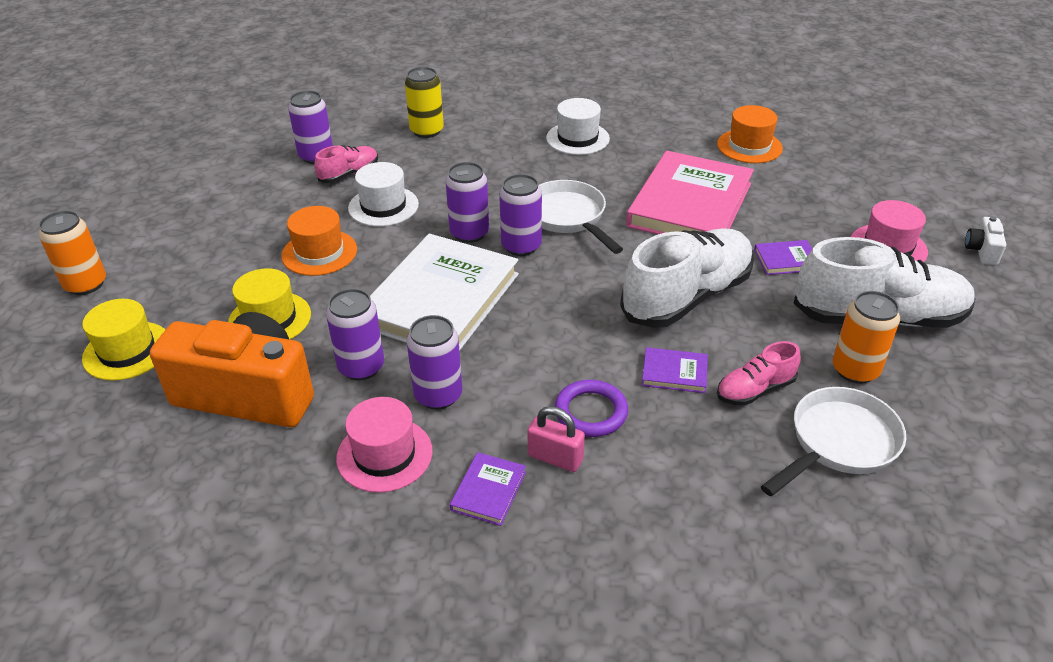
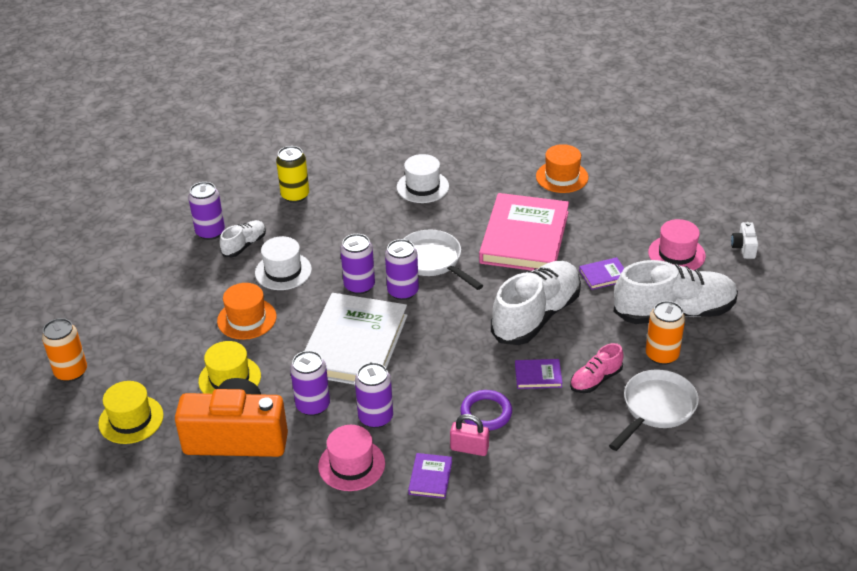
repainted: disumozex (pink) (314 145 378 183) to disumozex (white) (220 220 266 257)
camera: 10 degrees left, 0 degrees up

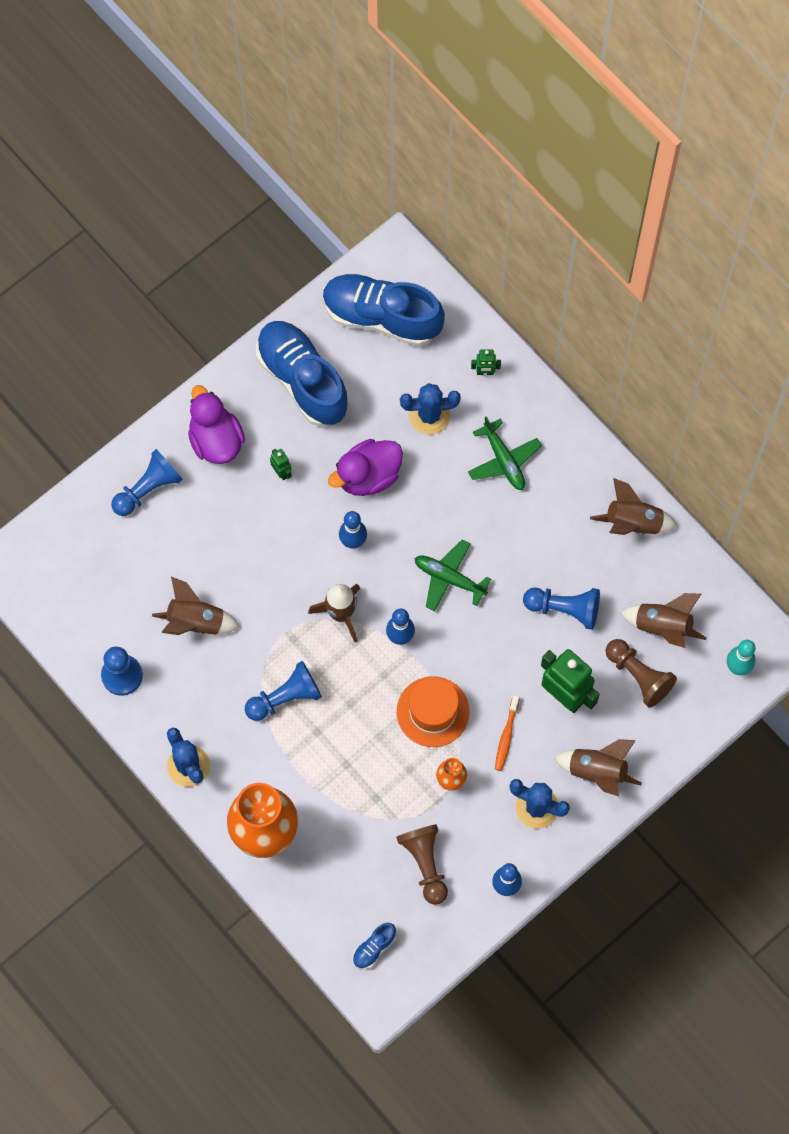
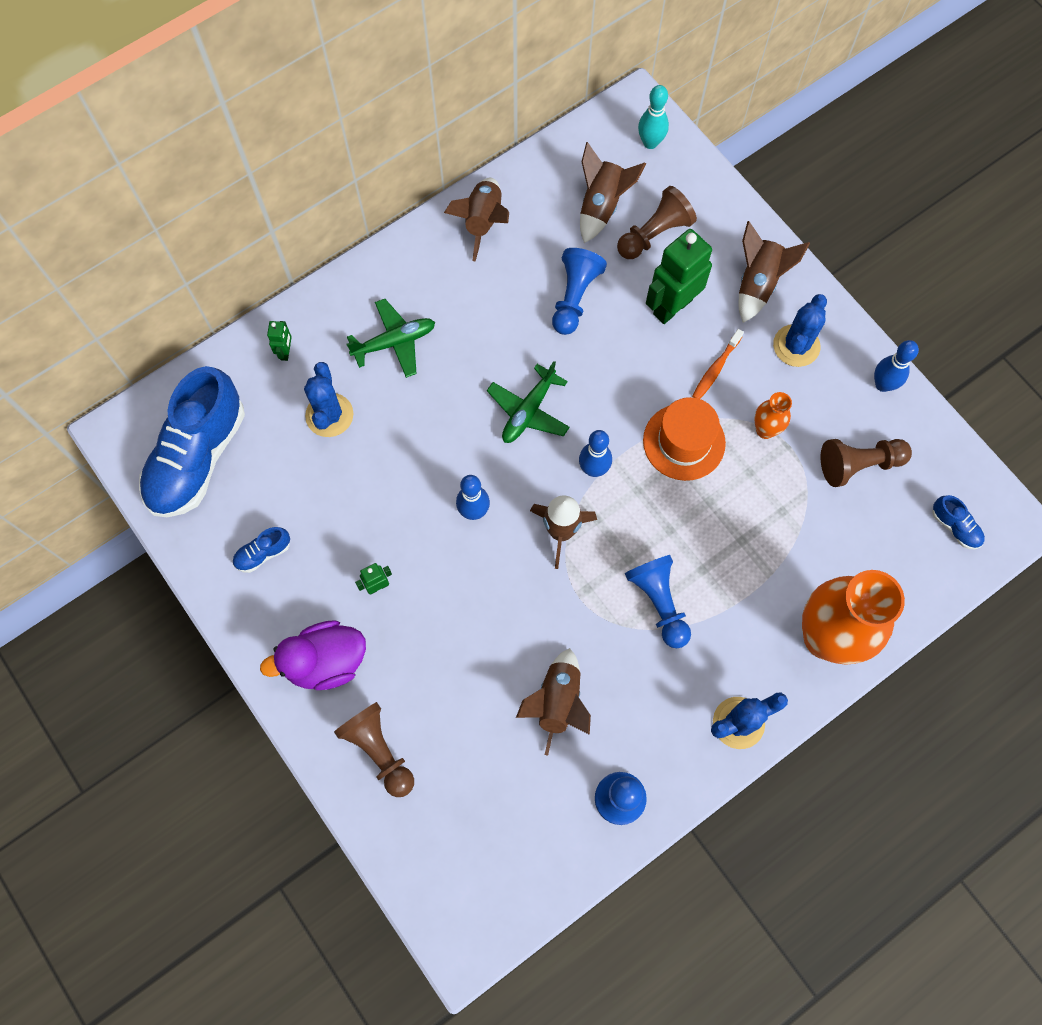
gone: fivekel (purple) (328 439 403 496)
repainted: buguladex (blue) (111 449 183 516) to buguladex (brown) (334 702 414 797)
rotated: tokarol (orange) (495 695 519 771) = (692 329 744 399) 105 degrees clockwise
scaled: disumozex (blue) (256 321 348 426) = (232 527 290 573) x0.40
camera: 85 degrees left, 0 degrees up

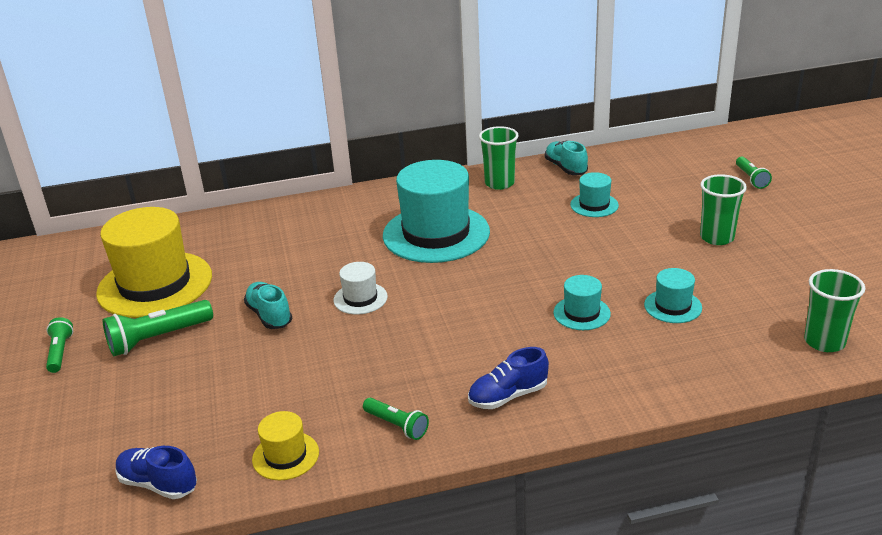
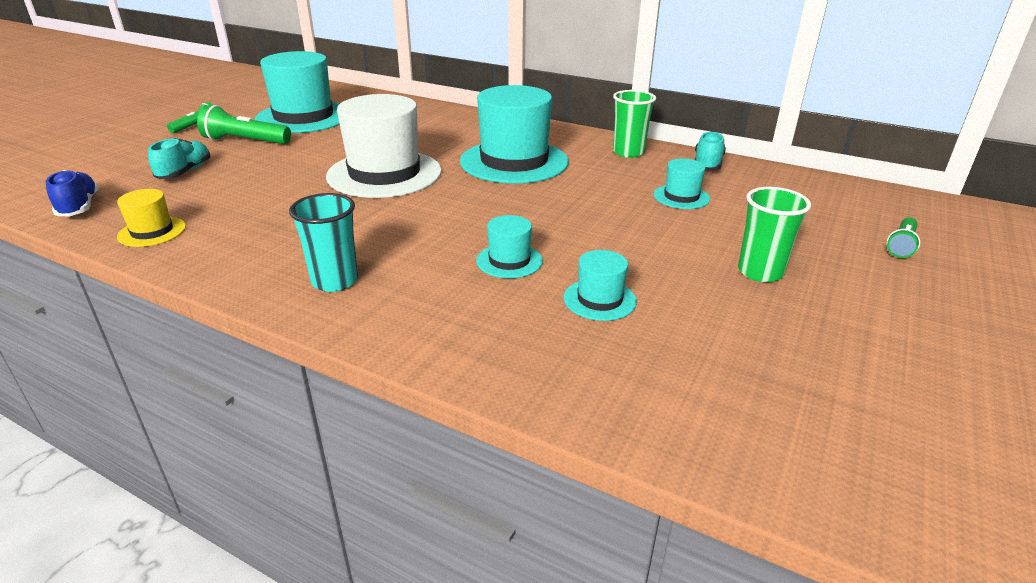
gone: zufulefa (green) (363 398 429 440); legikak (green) (804 269 865 352)
shifted: disumozex (turquoise) (244 282 292 329) to (148 138 210 179)
swapped: disumozex (blue) (468 347 549 409) to legikak (turquoise) (289 193 358 292)
repainted: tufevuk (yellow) (96 207 212 318) to tufevuk (turquoise) (255 51 340 133)
scaled: tufevuk (white) (333 262 388 315) = (326 94 442 198) x2.18
camera: 40 degrees right, 0 degrees up

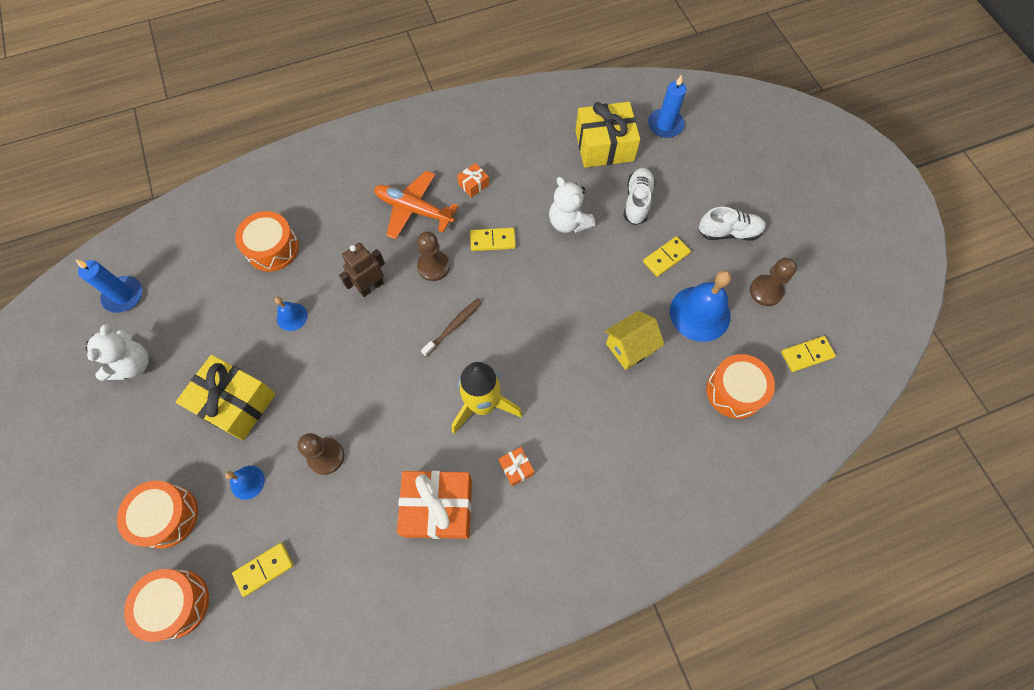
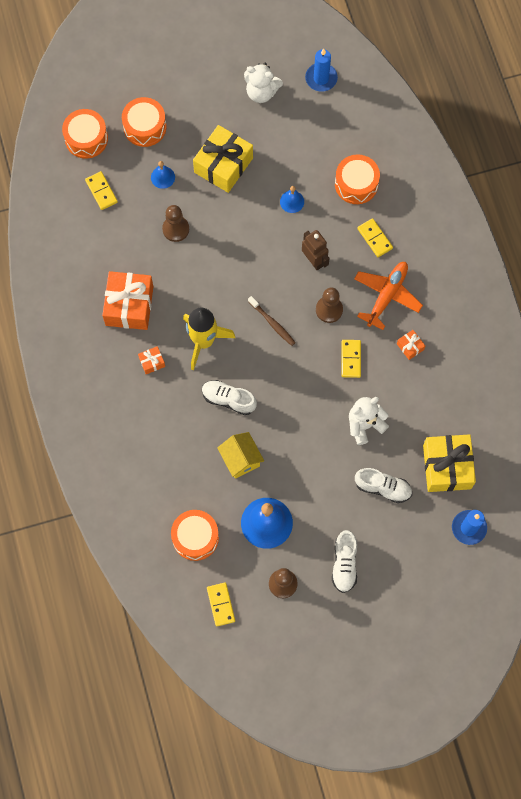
new: disumozex (white) (202 380 257 415)
shifted: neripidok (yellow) (643 236 691 277) to (357 218 393 257)
camera: 95 degrees right, 5 degrees up

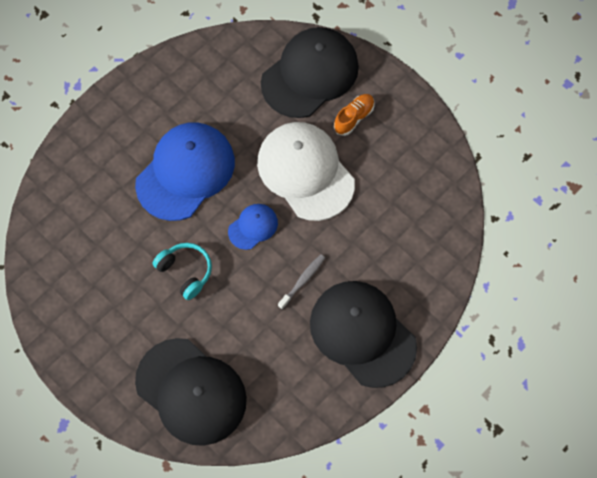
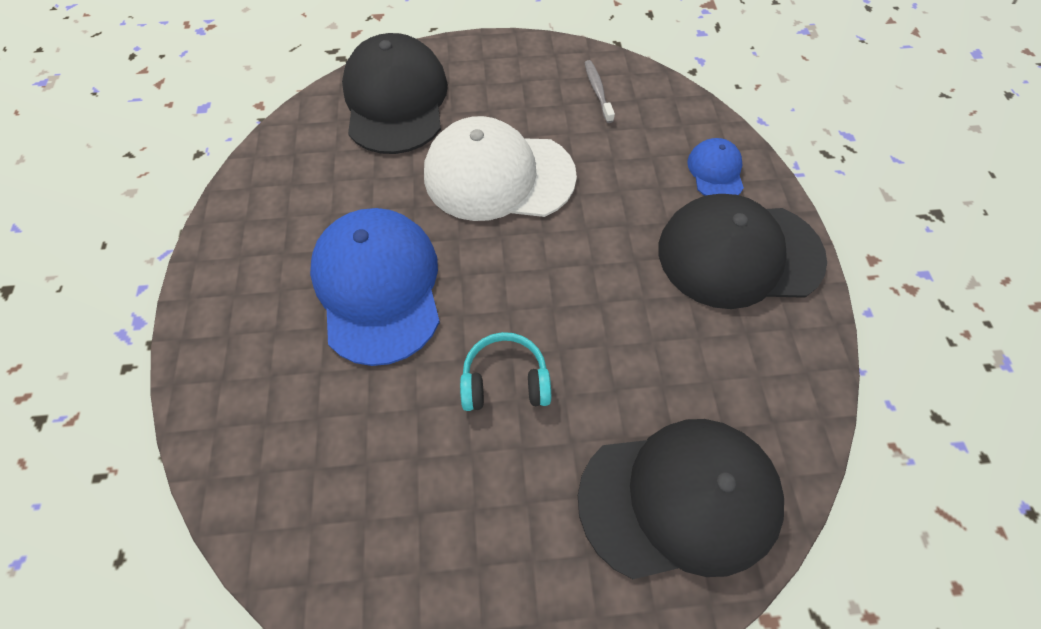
gone: disumozex (orange) (334 94 375 136)
shifted: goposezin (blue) (228 204 278 250) to (687 138 744 196); tokarol (grey) (278 254 325 310) to (584 60 615 123)
camera: 50 degrees left, 5 degrees down

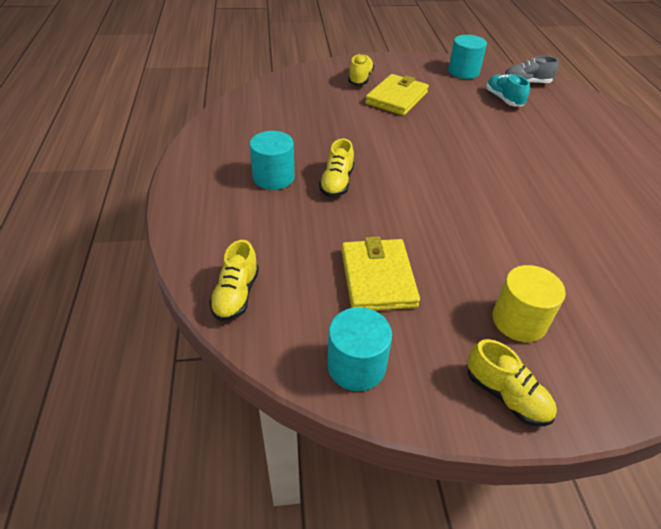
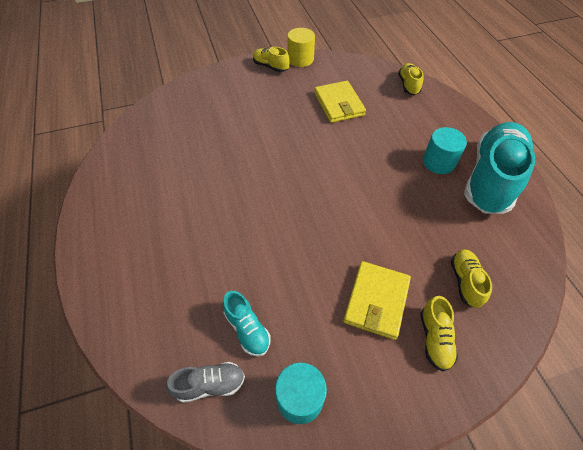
gone: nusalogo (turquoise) (327 307 392 391)
new: disumozex (turquoise) (464 122 535 214)
shifted: disumozex (yellow) (319 139 354 197) to (451 249 492 308); nusalogo (yellow) (493 265 566 342) to (288 28 315 67)
camera: 170 degrees right, 10 degrees up

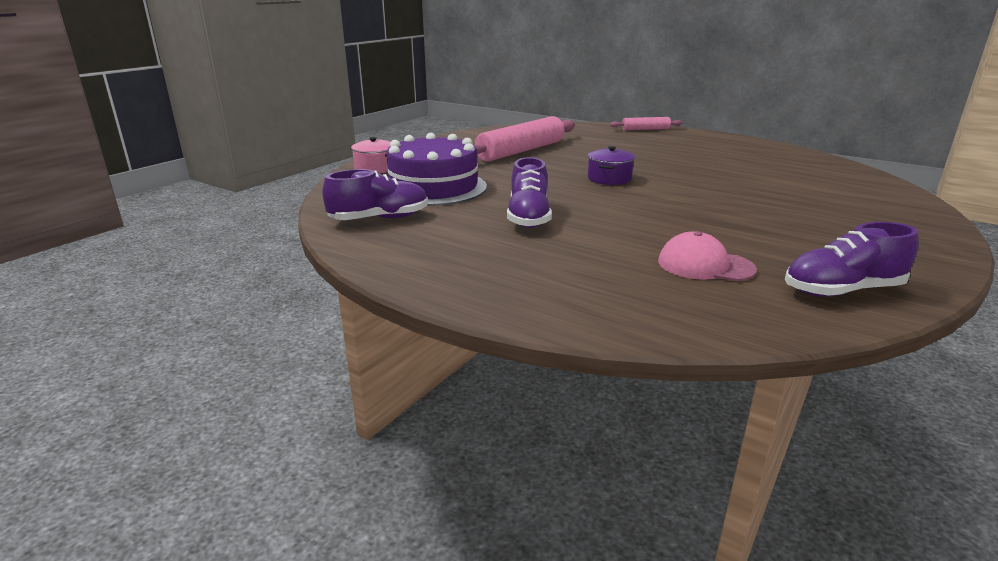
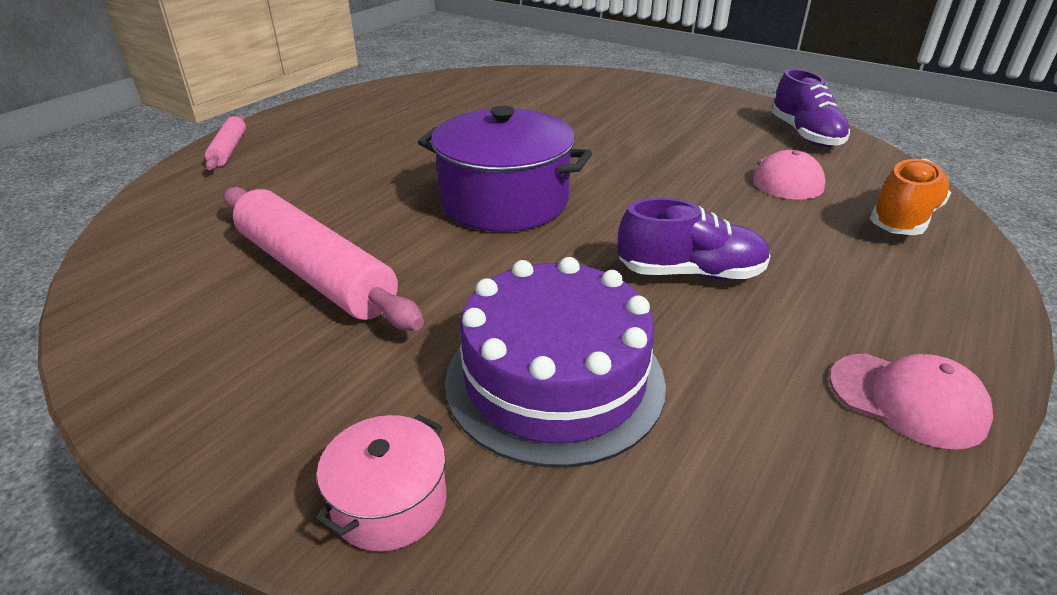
gone: disumozex (purple) (322 169 428 220)
new: goposezin (pink) (829 354 993 450); disumozex (orange) (870 159 951 235)
scaled: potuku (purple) (588 146 635 185) = (418 106 592 232) x1.98
camera: 90 degrees left, 10 degrees up

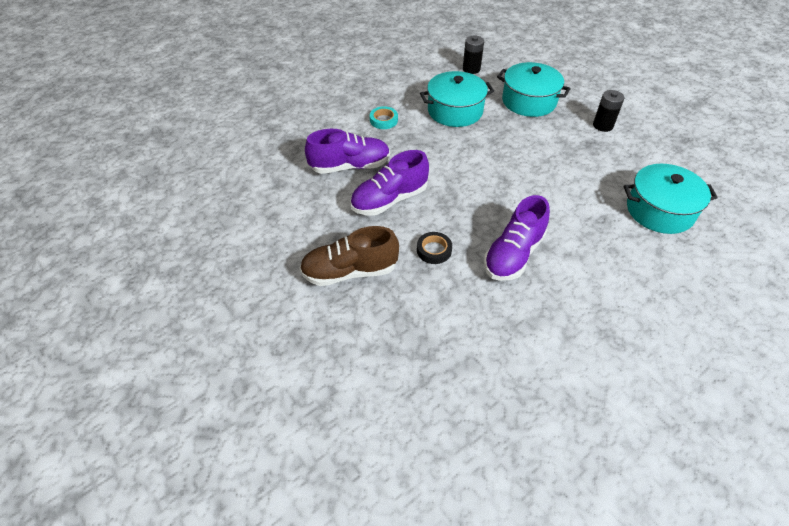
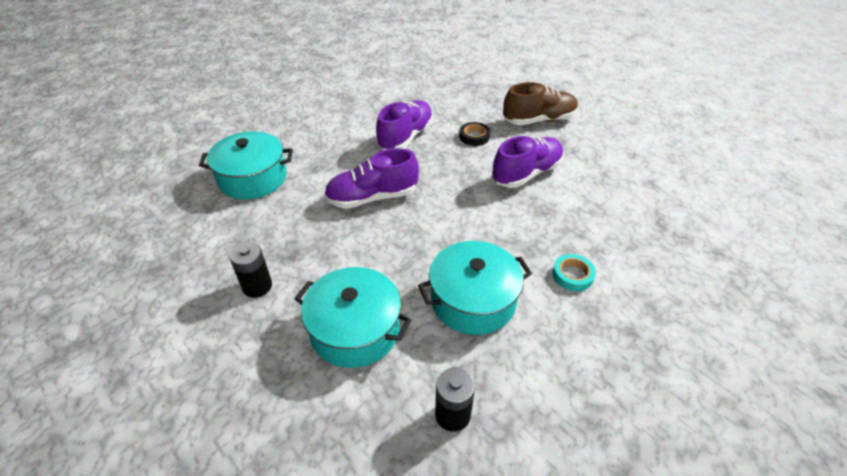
shifted: disumozex (purple) (305 129 390 174) to (324 148 419 209)
camera: 175 degrees right, 5 degrees down

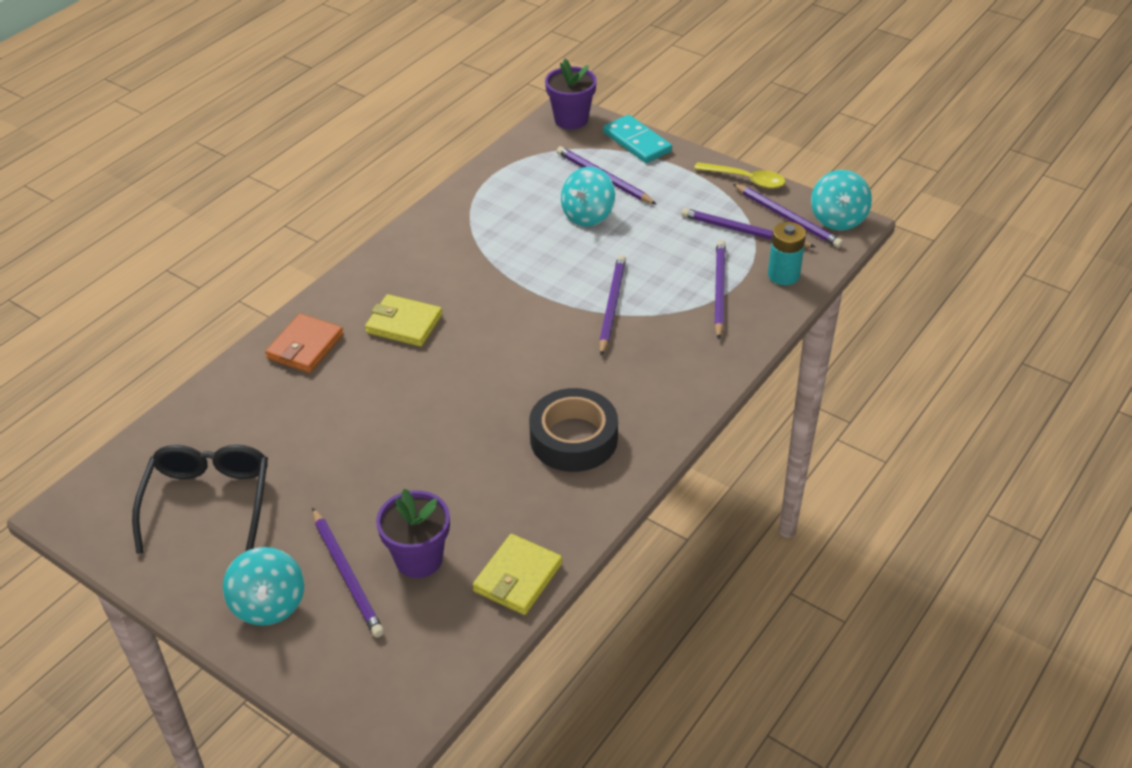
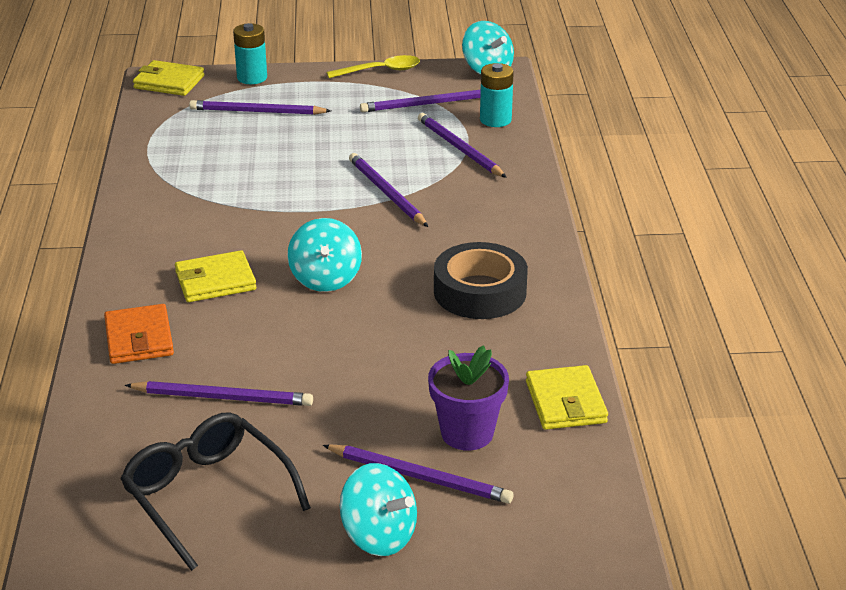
shifted: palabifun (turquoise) (561 167 615 226) to (287 218 362 292); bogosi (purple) (733 184 843 248) to (125 381 313 406)
swapped: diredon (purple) (545 59 597 129) to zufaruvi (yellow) (133 60 204 96); neripidok (turquoise) (603 115 672 163) to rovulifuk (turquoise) (233 23 267 84)
camera: 40 degrees left, 10 degrees down

